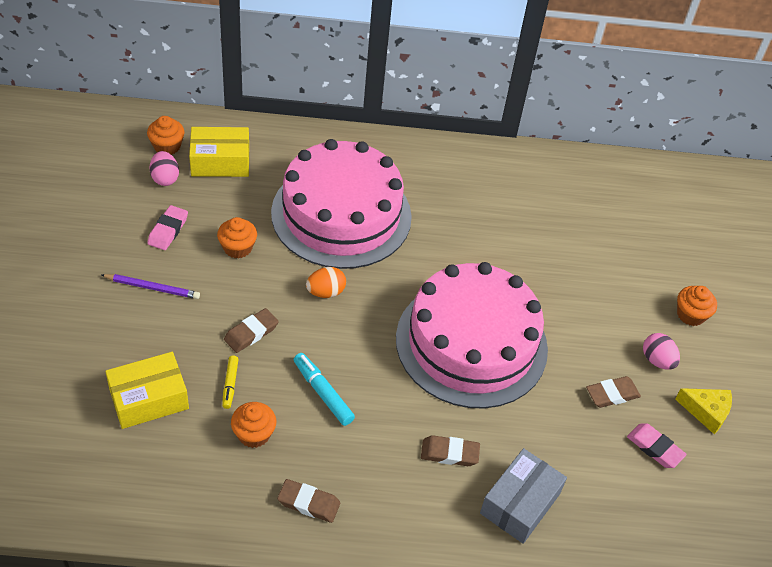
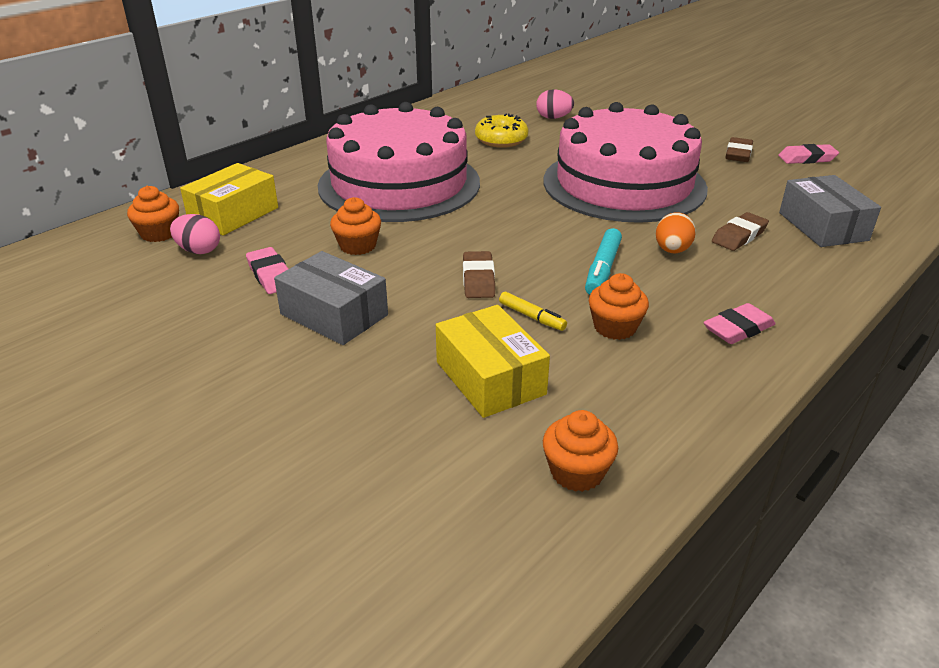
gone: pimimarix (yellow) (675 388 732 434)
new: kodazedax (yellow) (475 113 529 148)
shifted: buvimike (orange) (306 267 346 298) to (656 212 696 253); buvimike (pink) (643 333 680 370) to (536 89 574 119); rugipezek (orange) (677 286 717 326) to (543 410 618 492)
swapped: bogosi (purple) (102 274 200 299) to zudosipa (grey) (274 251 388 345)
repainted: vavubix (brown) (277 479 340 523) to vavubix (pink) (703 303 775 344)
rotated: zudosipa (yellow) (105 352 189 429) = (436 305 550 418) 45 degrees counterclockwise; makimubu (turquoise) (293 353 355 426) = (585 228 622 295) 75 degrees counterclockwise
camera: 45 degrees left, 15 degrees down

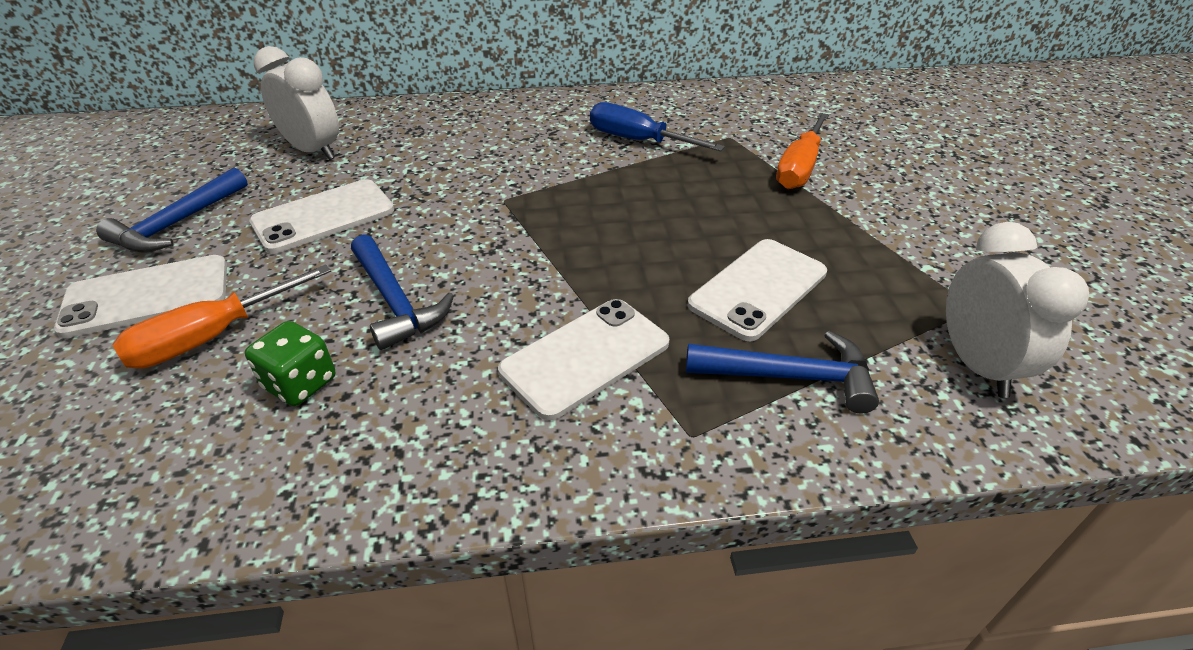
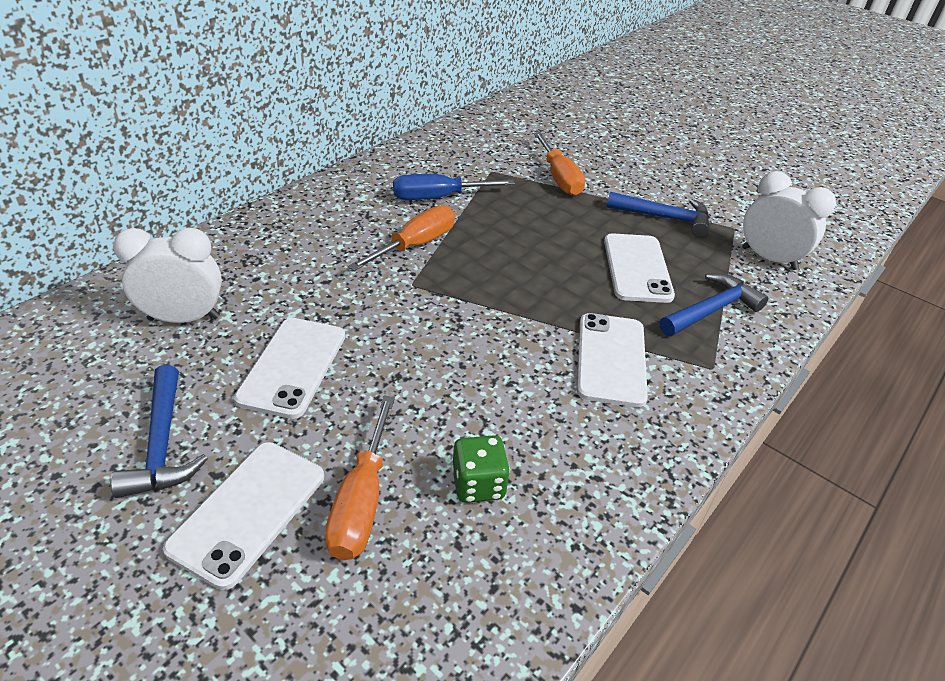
new: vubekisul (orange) (348 205 455 271)
shifted: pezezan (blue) (351 234 454 350) to (606 192 710 237)
camera: 45 degrees left, 0 degrees up

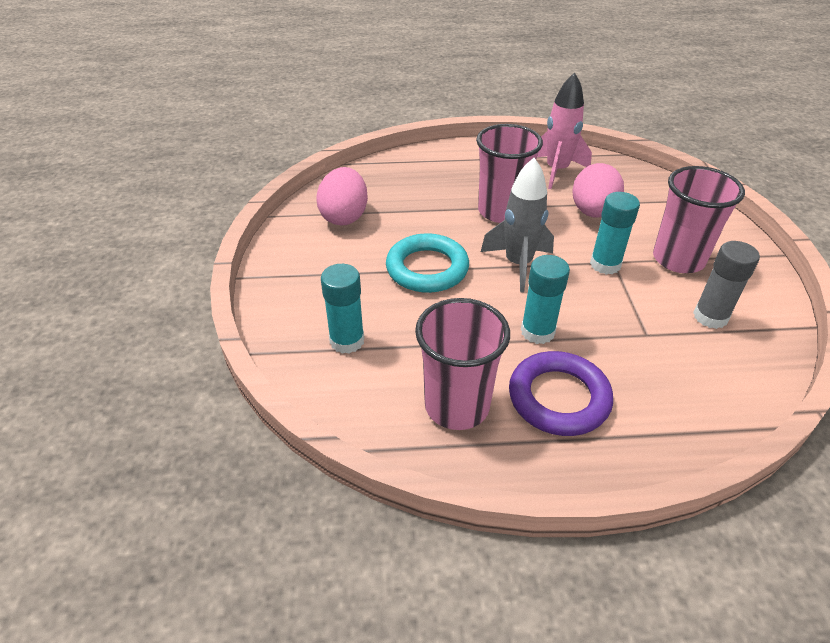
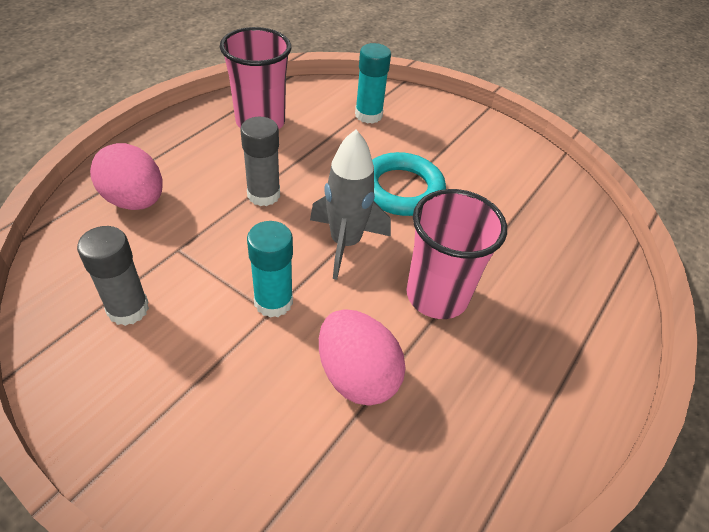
gone: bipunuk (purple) (509 351 613 436); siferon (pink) (537 72 592 189); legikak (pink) (653 166 745 273)
shifted: buvimike (pink) (316 167 368 225) to (90 143 163 210)
repainted: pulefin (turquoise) (521 255 570 344) to pulefin (grey) (240 117 280 206)
camera: 125 degrees right, 5 degrees up

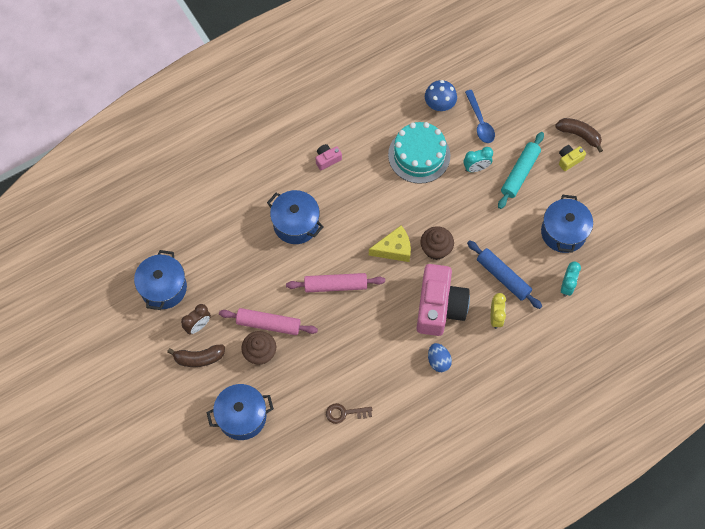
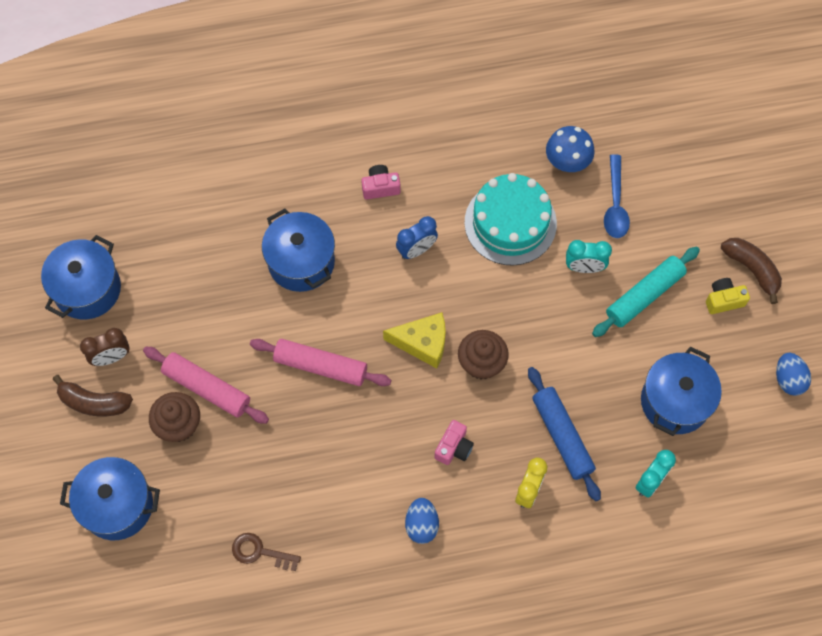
new: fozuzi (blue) (396 216 438 259); buvimike (blue) (776 353 811 396)
scaled: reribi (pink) (417 264 470 336) = (434 420 474 465) x0.42
camera: 20 degrees right, 0 degrees up

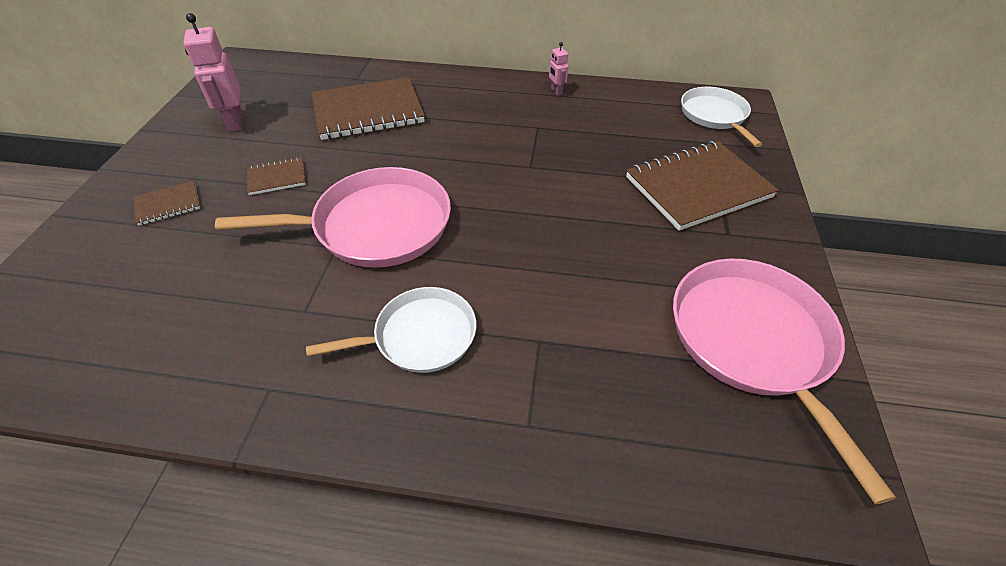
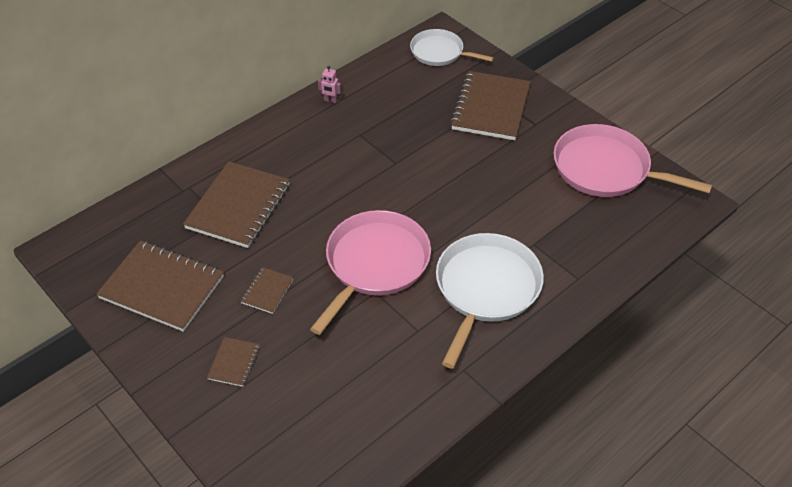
swapped: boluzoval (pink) (183 13 243 132) to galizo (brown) (96 240 224 332)
scaled: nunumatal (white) (306 287 476 373) = (436 233 544 369) x1.60
camera: 50 degrees left, 0 degrees up

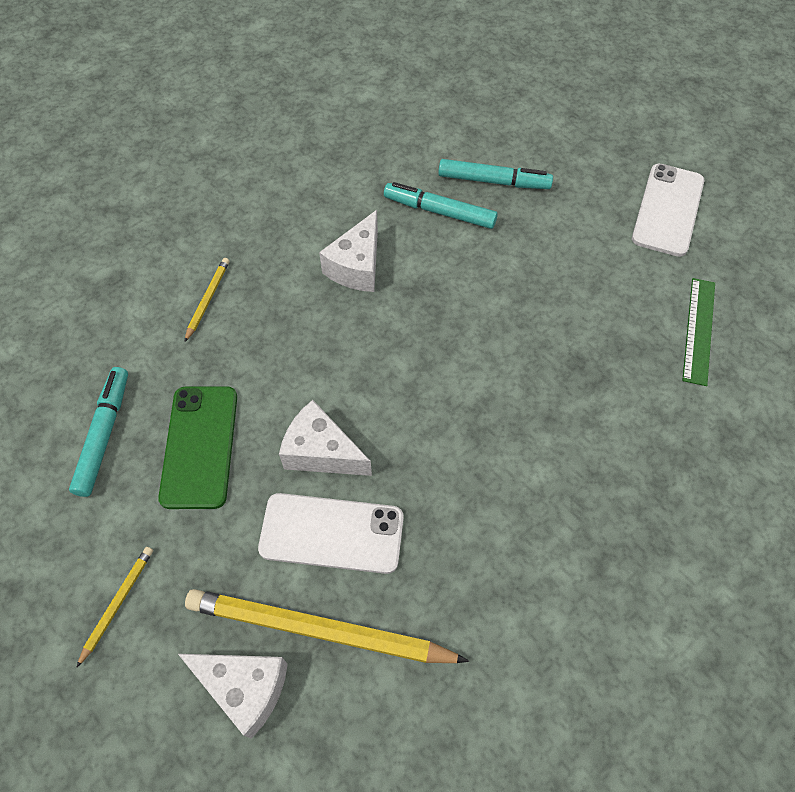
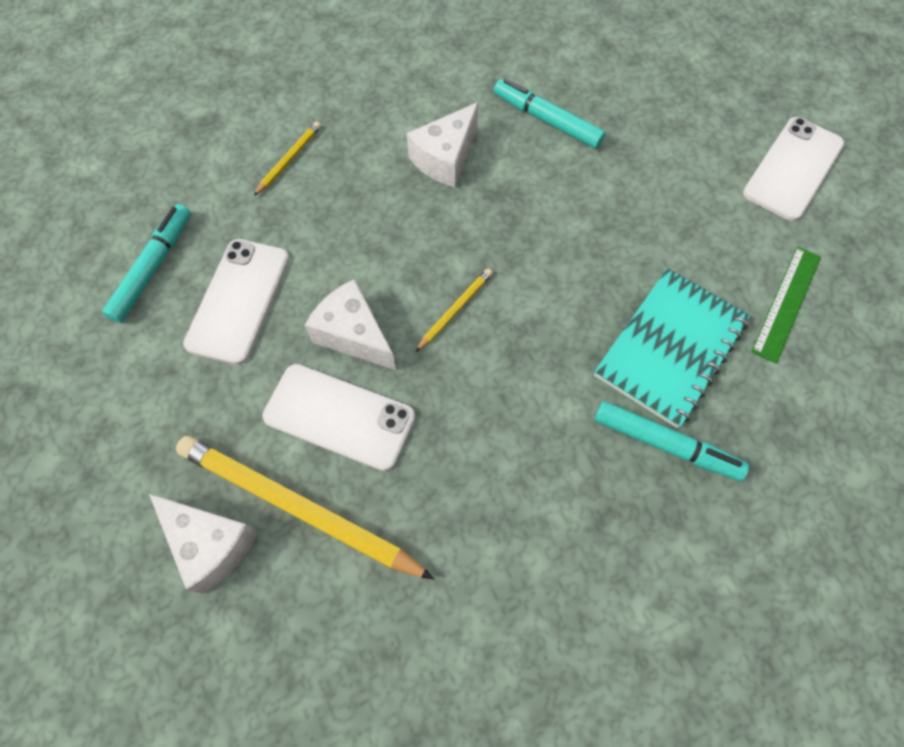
new: galizo (turquoise) (594 268 750 428)
shifted: bogosi (yellow) (76 547 153 668) to (415 268 492 352); makimubu (turquoise) (438 159 553 189) to (595 401 749 481)
repainted: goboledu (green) (158 386 237 509) to goboledu (white) (183 239 289 365)
camera: 15 degrees right, 5 degrees up

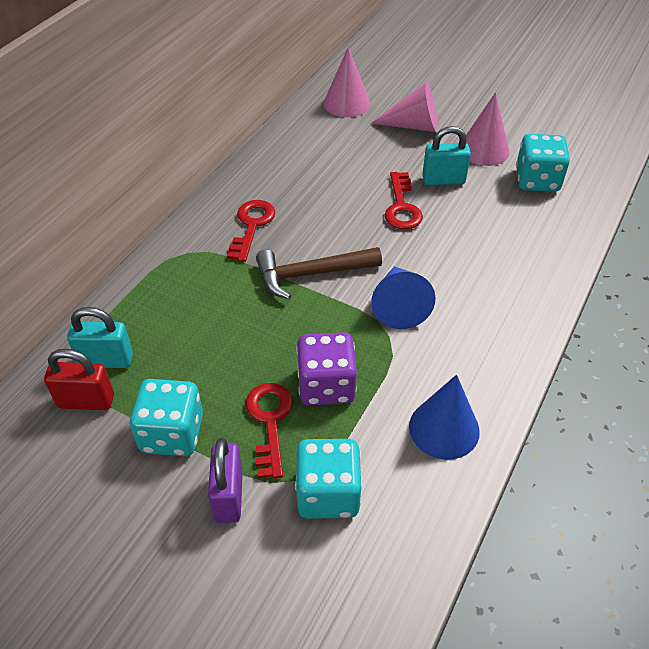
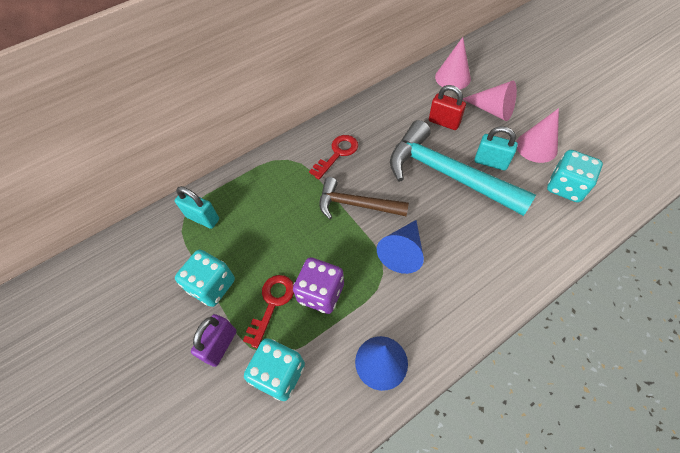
shifted: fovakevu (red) (44 349 114 410) to (429 85 466 130)
swapped: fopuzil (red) (385 172 423 230) to pezezan (turquoise) (390 120 536 216)
camera: 30 degrees right, 10 degrees up

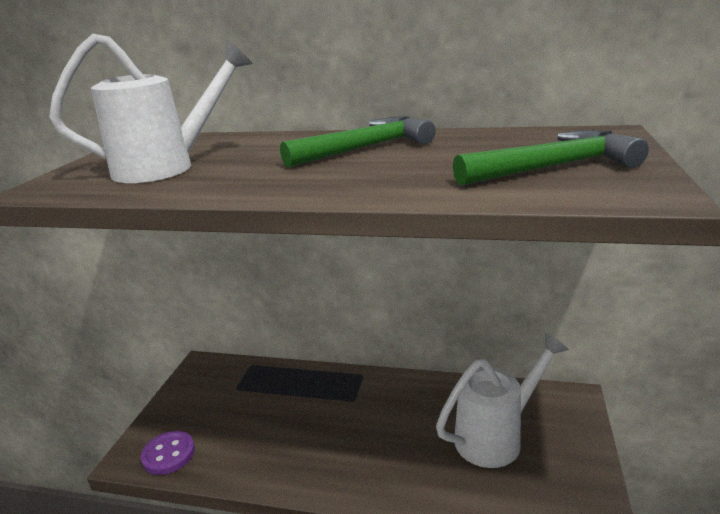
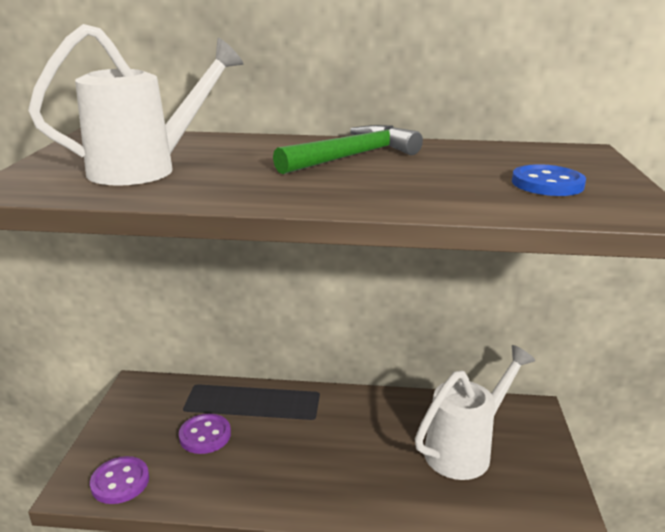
new: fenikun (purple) (179 414 231 454)
swapped: pezezan (green) (453 130 649 186) to fenikun (blue) (512 164 586 196)
camera: 10 degrees left, 0 degrees up

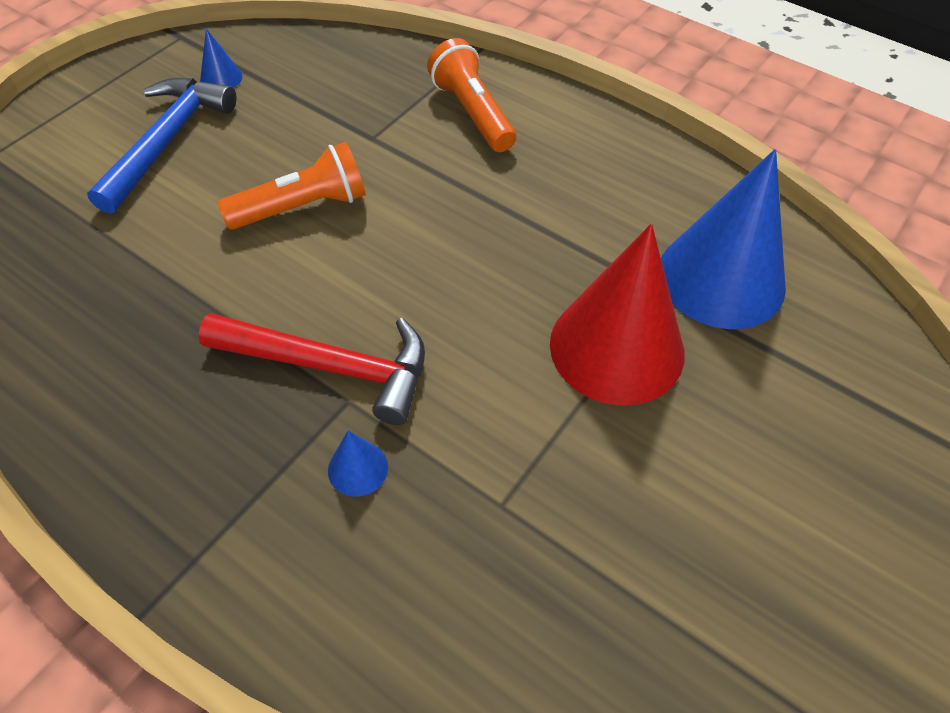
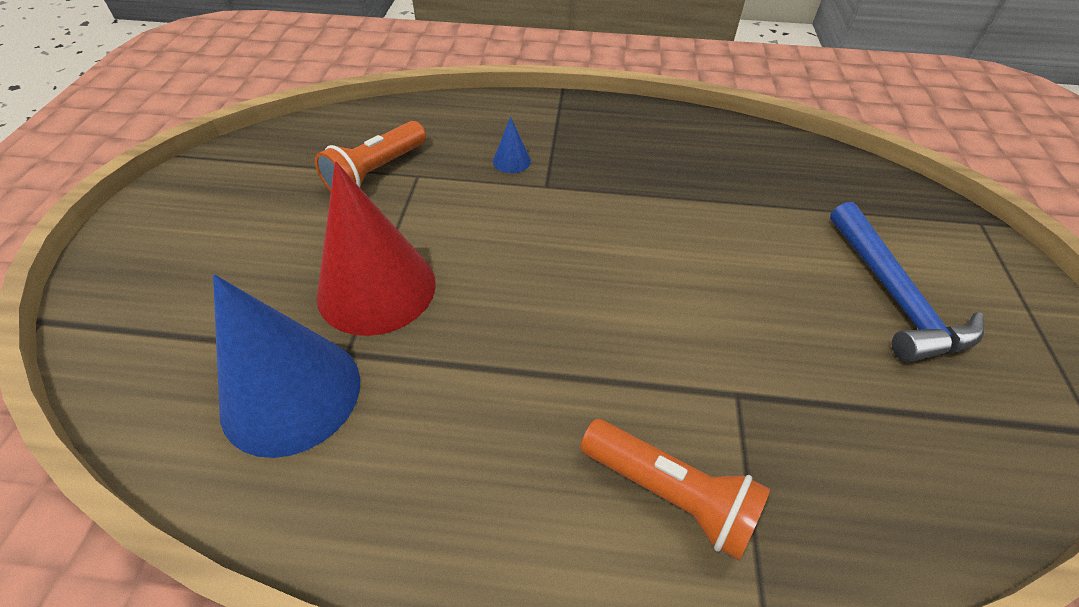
gone: pezezan (red) (198 313 425 425); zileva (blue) (200 29 243 88)
shifted: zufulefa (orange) (218 142 366 230) to (315 121 426 191)
camera: 150 degrees right, 5 degrees down

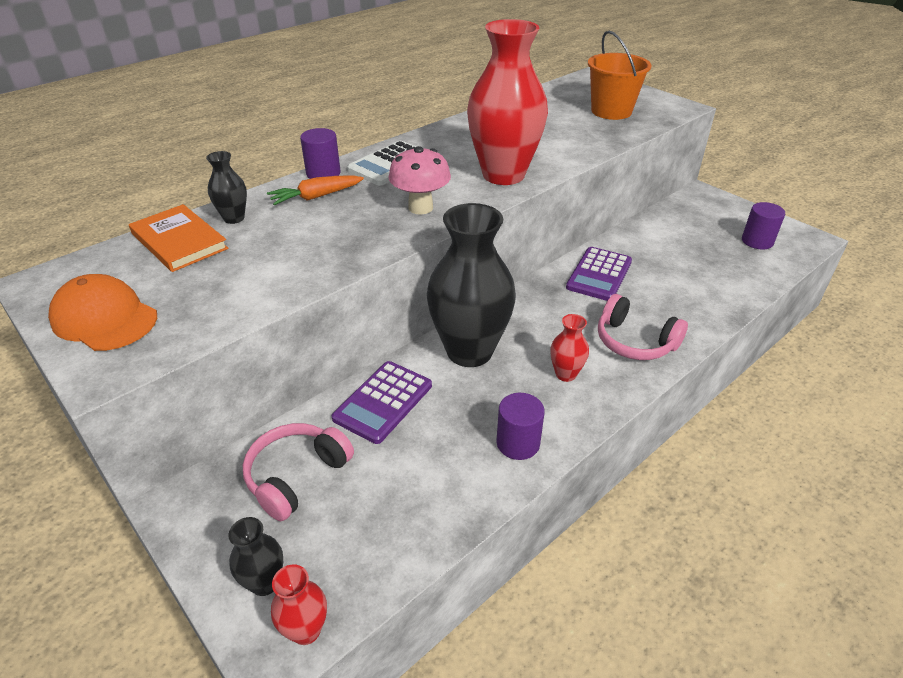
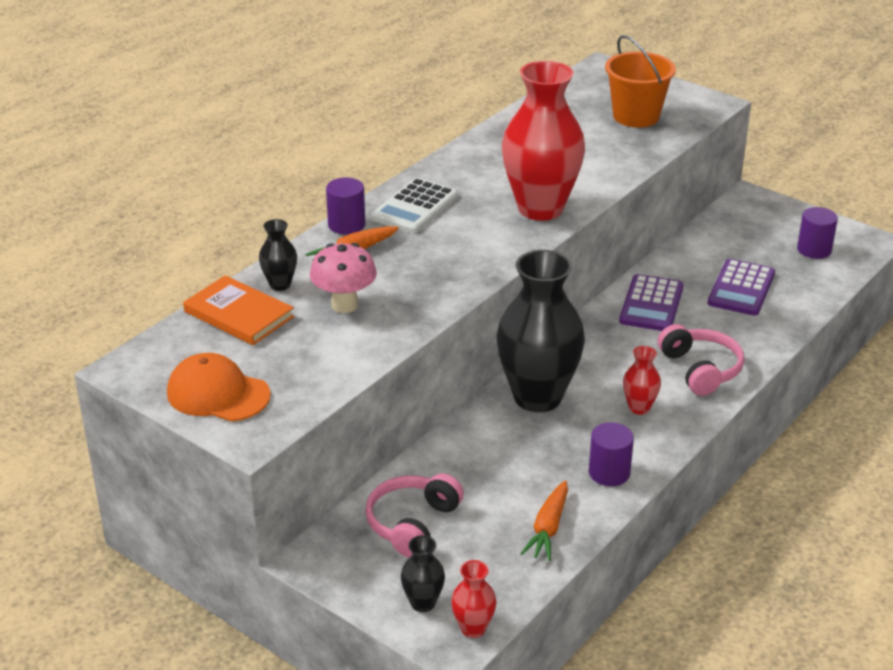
new: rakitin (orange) (520 480 568 561)
shifted: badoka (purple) (332 361 432 444) to (708 259 775 316); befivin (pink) (388 146 451 215) to (310 243 377 313)
rotated: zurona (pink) (598 294 688 360) = (658 324 745 396) 135 degrees counterclockwise
camera: 10 degrees left, 5 degrees down

